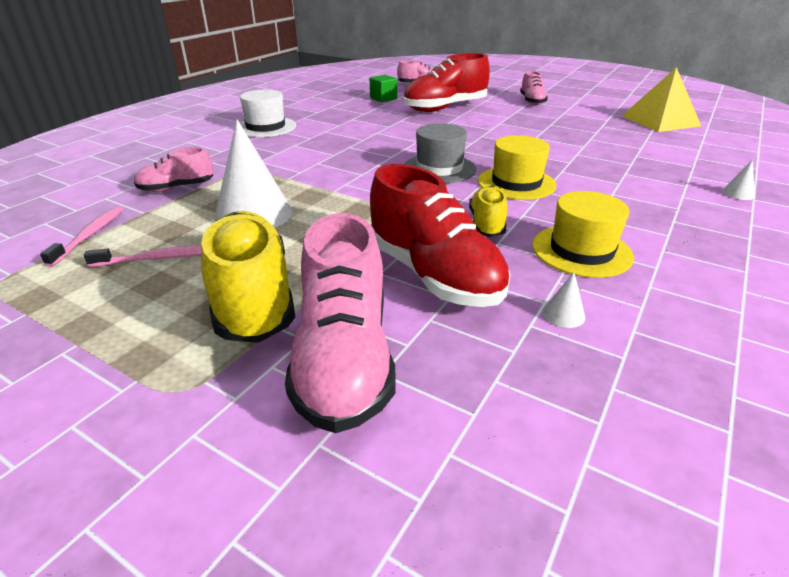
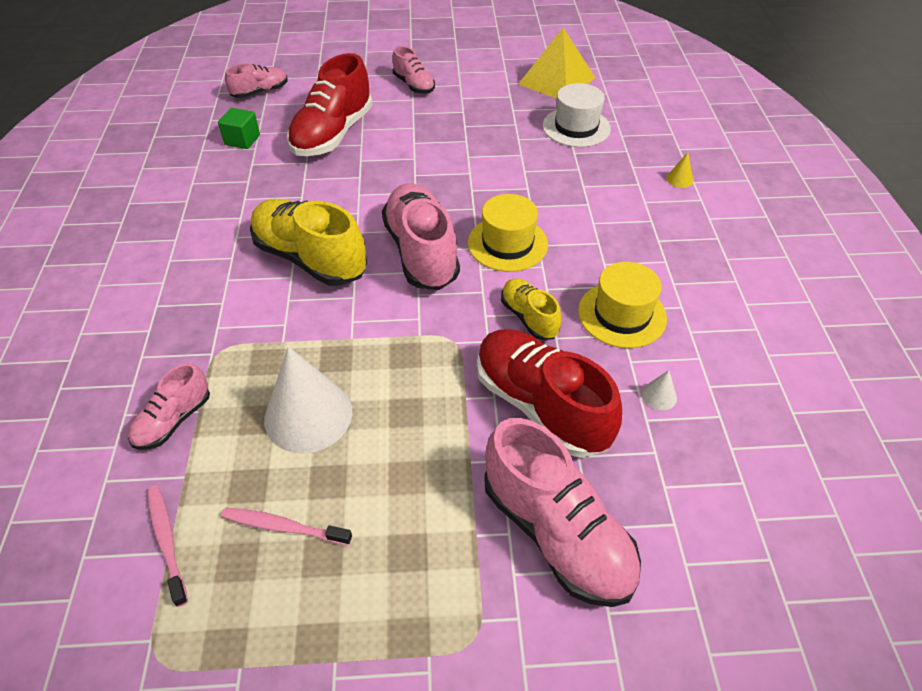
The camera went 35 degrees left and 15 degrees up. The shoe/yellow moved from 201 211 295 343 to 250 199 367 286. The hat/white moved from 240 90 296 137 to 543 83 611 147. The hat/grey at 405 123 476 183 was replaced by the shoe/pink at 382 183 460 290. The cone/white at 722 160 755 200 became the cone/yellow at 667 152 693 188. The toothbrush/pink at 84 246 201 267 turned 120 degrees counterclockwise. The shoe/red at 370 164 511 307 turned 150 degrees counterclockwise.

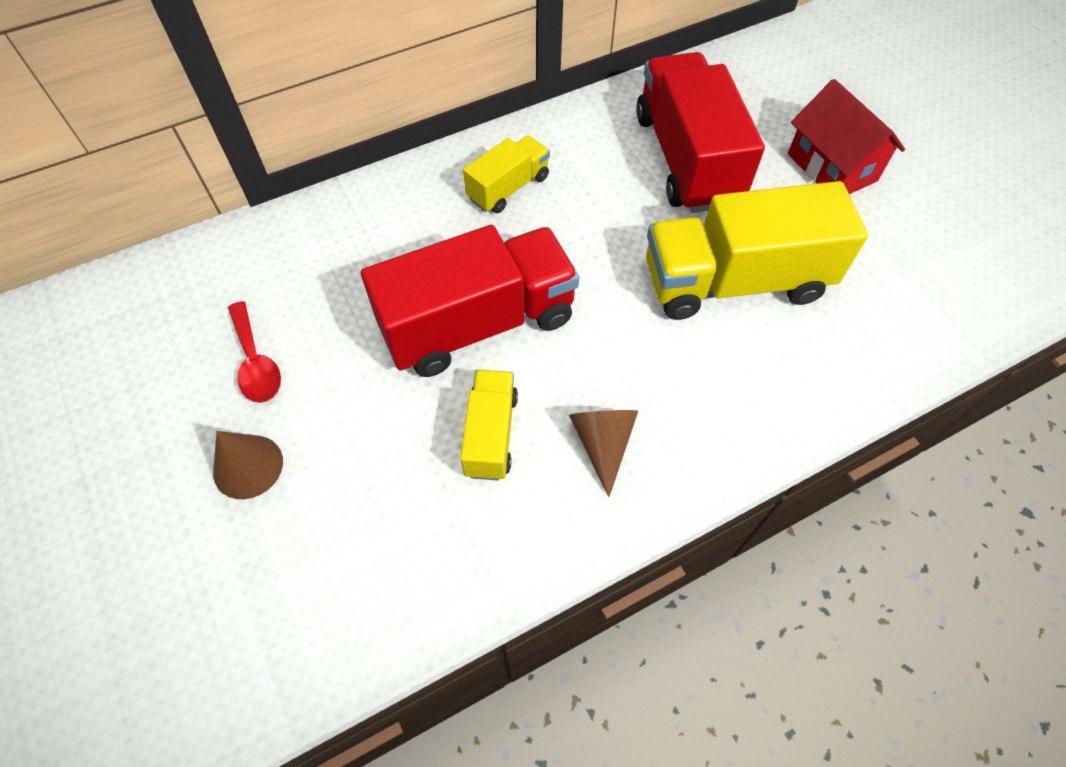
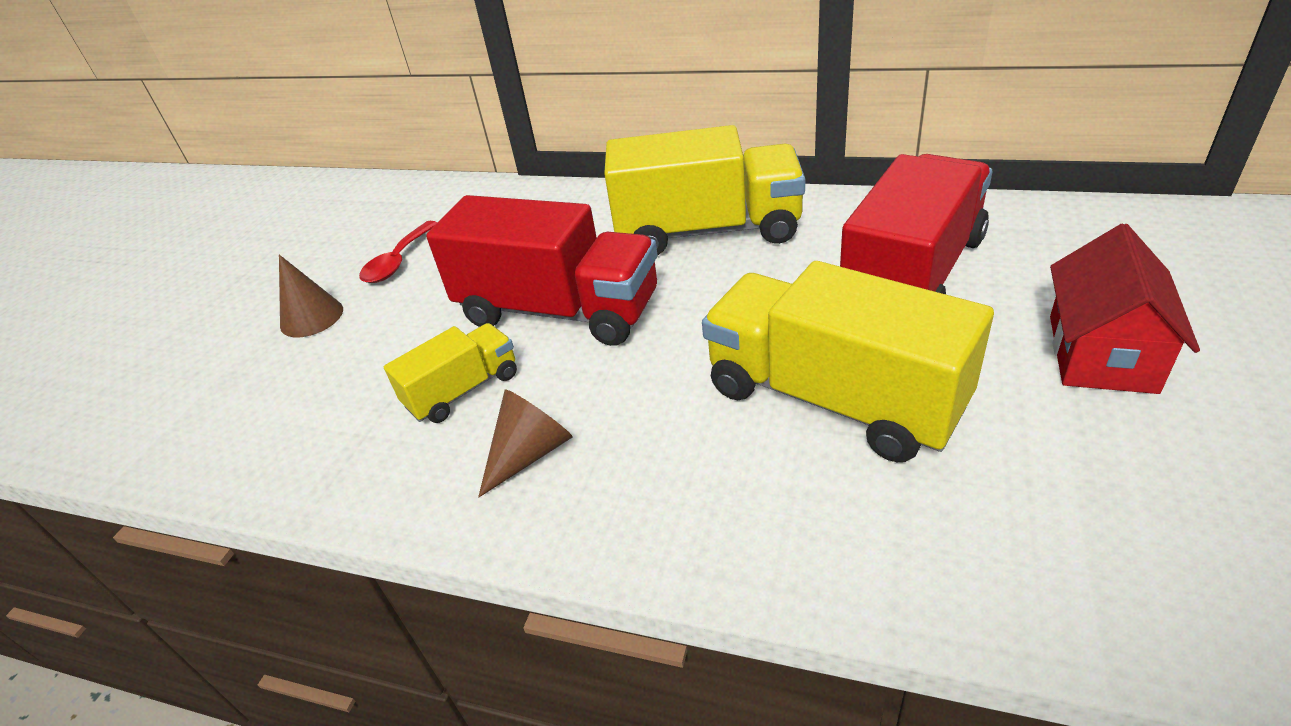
The camera went 50 degrees right and 20 degrees down. The truck/yellow at 463 135 550 213 changed to 1.93 times the size.

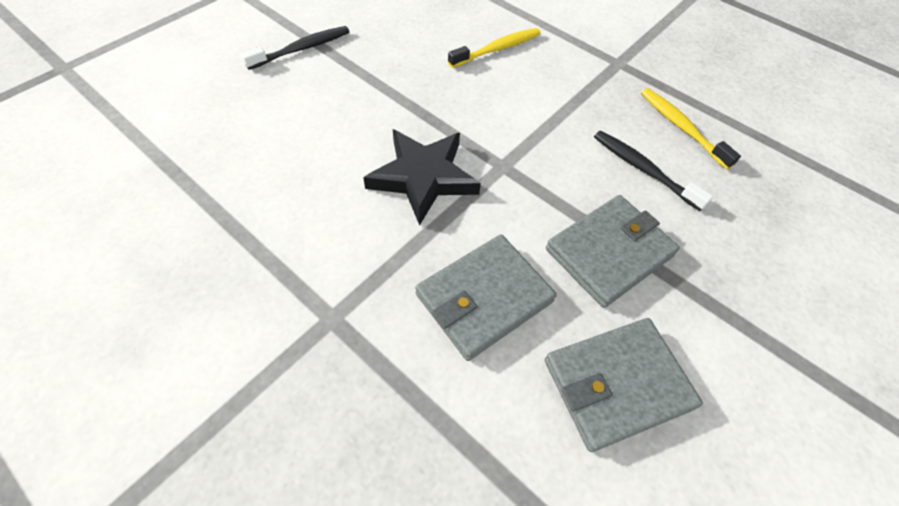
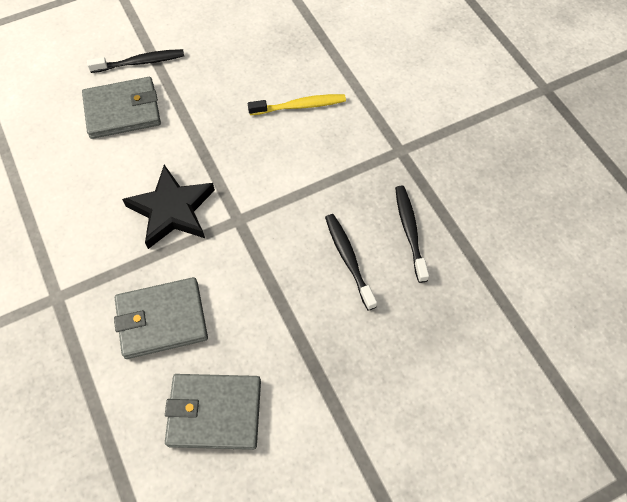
The camera went 25 degrees right and 5 degrees up. The wallet/grey moved from 546 195 680 308 to 82 77 161 139. The toothbrush/yellow at 641 88 741 169 became the toothbrush/black at 395 186 429 283.

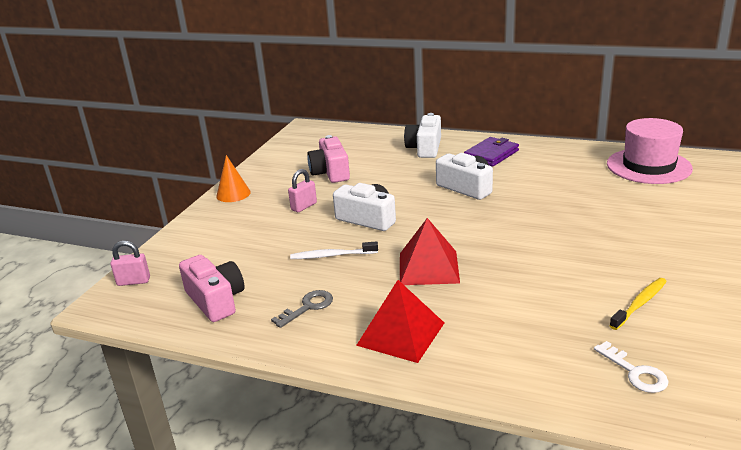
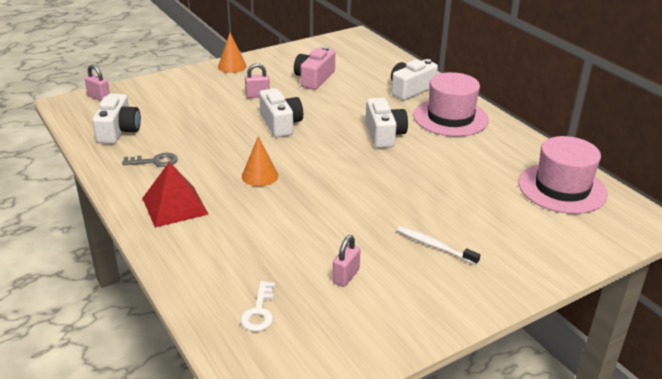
The camera went 35 degrees right and 5 degrees up. The toothbrush/white moved from 290 241 378 259 to 397 226 480 265. The pyramid/red at 400 218 460 285 was replaced by the cone/orange at 242 136 278 186. The wallet/purple at 464 137 519 167 was replaced by the hat/pink at 413 72 489 137. The toothbrush/yellow at 609 278 667 330 was replaced by the padlock/pink at 332 235 361 287. The camera/pink at 179 255 244 322 became the camera/white at 92 94 141 144.

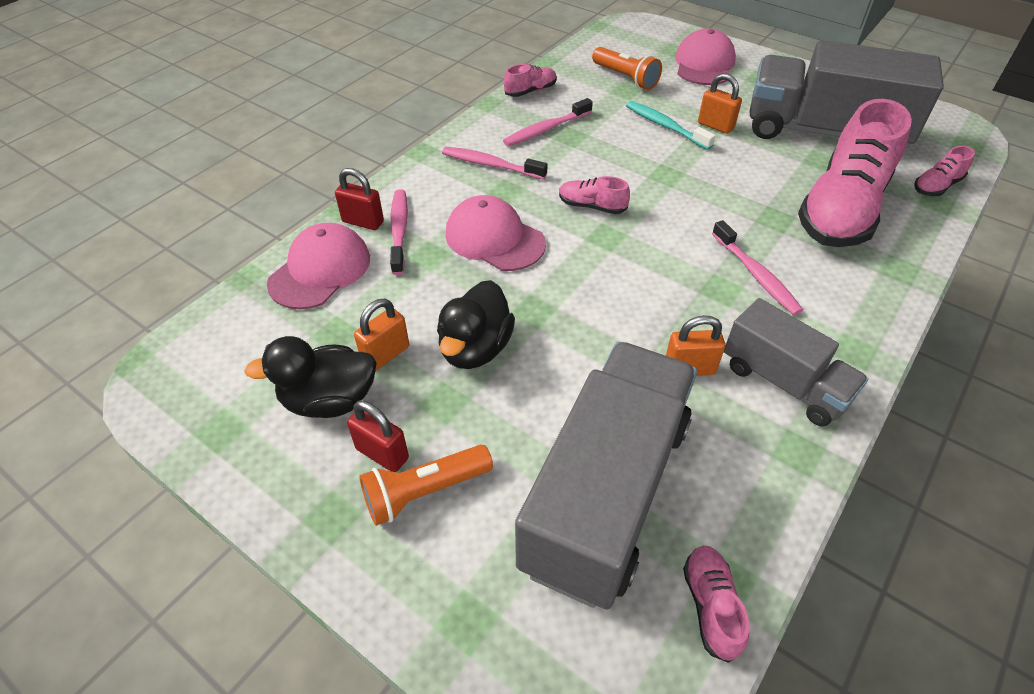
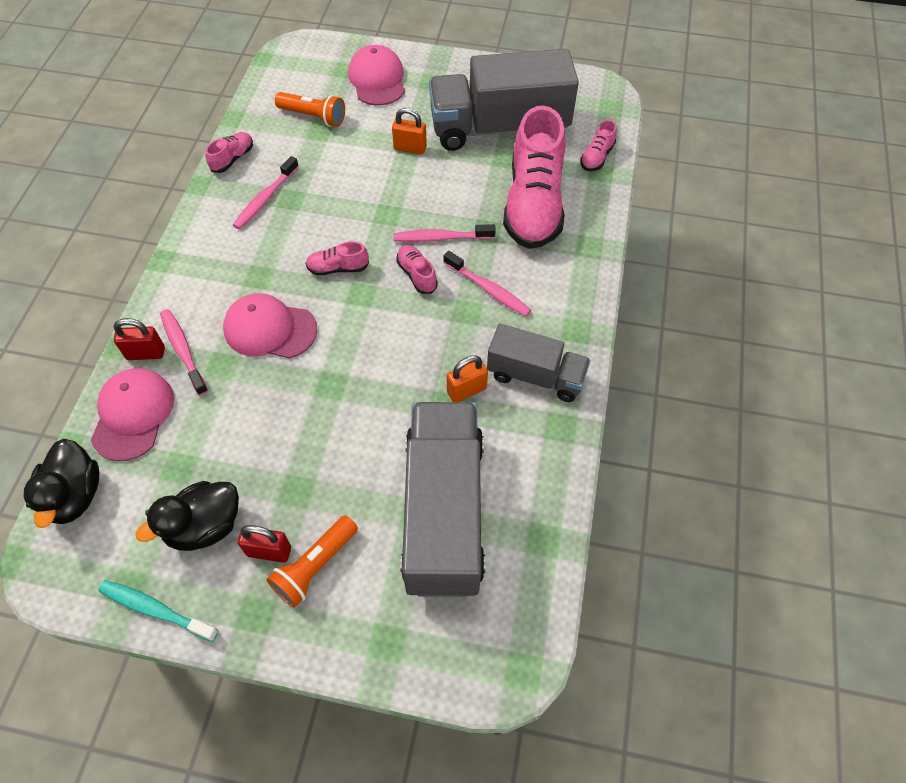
The camera went 25 degrees left and 10 degrees up. The padlock/orange at 354 299 409 371 disappeared. The duck/black moved from 437 280 515 369 to 24 439 100 528. The toothbrush/pink moved from 442 147 548 180 to 393 224 496 242. The toothbrush/turquoise moved from 626 101 716 150 to 98 580 219 642. The shoe/pink moved from 683 545 749 663 to 396 245 438 294.

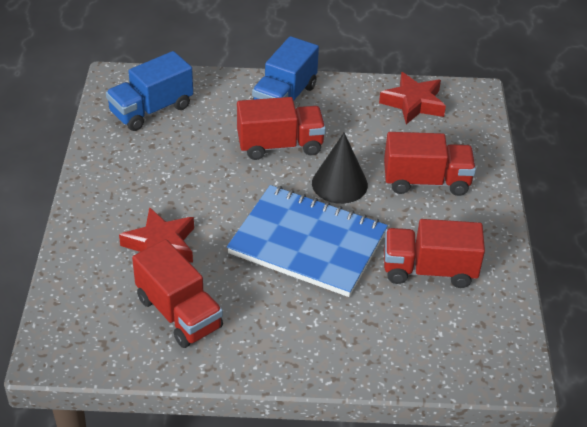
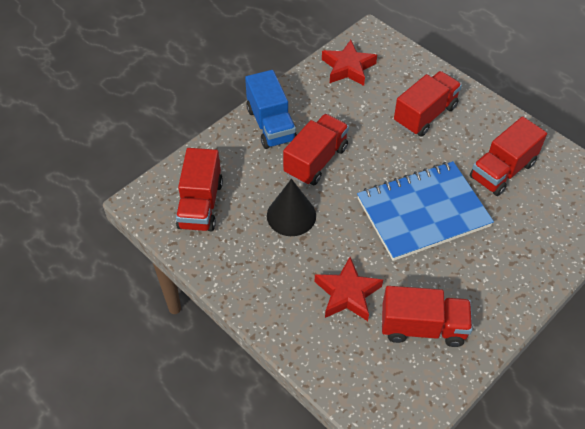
The camera went 45 degrees left and 10 degrees up. The cone/black moved from 312 132 368 204 to 267 179 316 236. The truck/blue at 106 51 193 131 became the truck/red at 176 148 223 231.

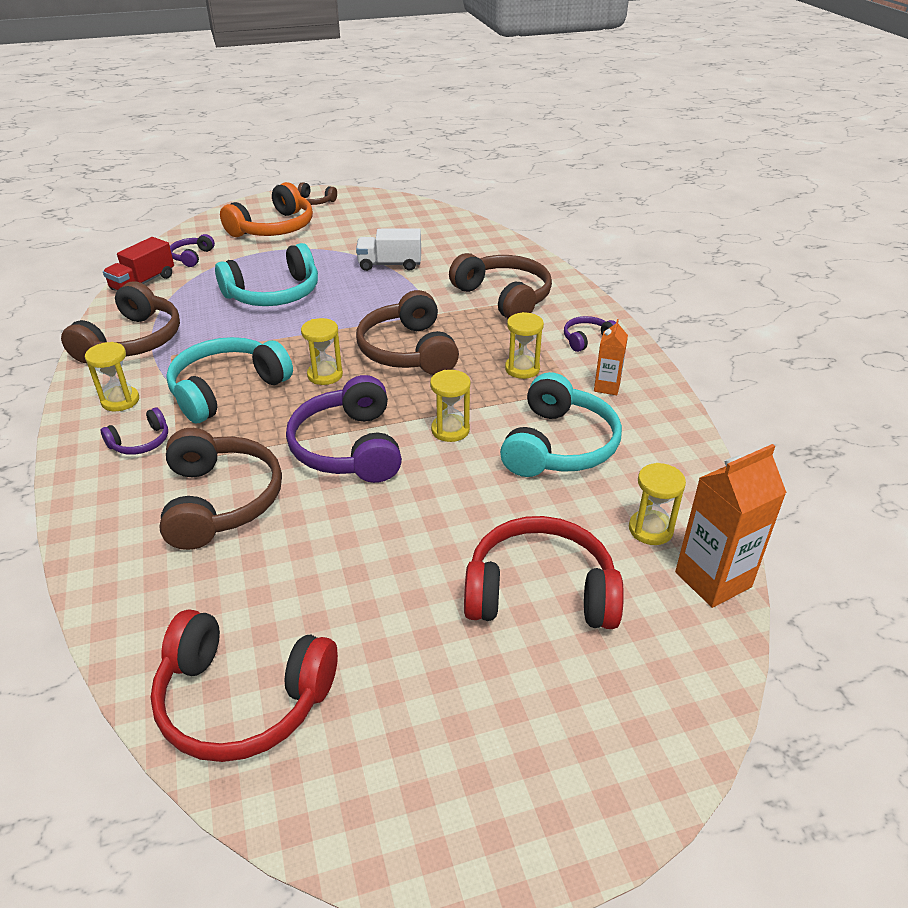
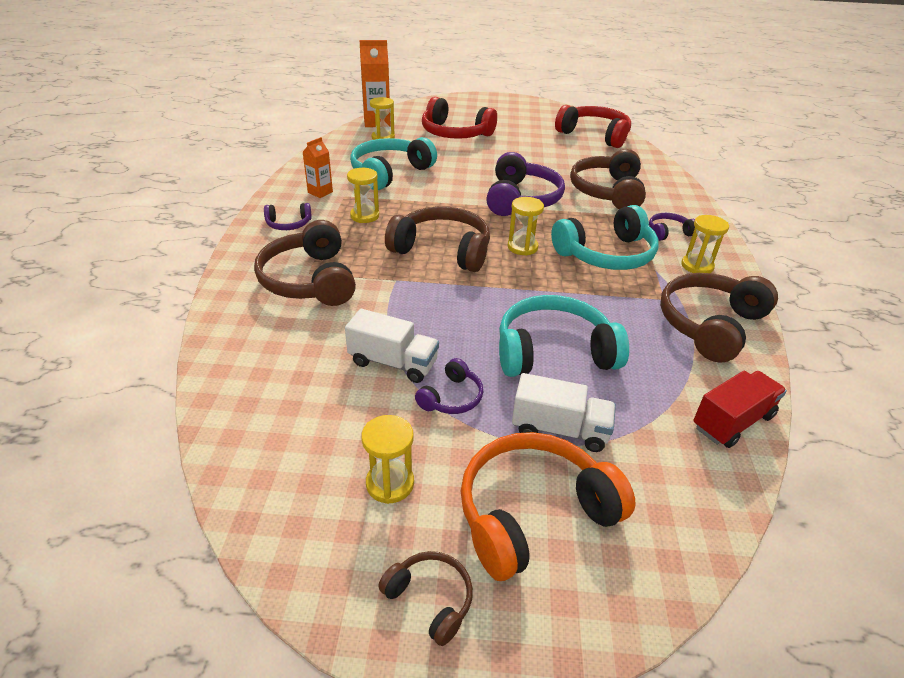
The camera went 160 degrees left and 0 degrees up. The truck/white at 512 373 616 452 appeared. The headphones/purple moved from 170 234 215 267 to 415 358 483 414. The hourglass/yellow moved from 430 370 470 442 to 361 415 414 504. The headphones/brown at 356 290 459 375 turned 75 degrees counterclockwise.

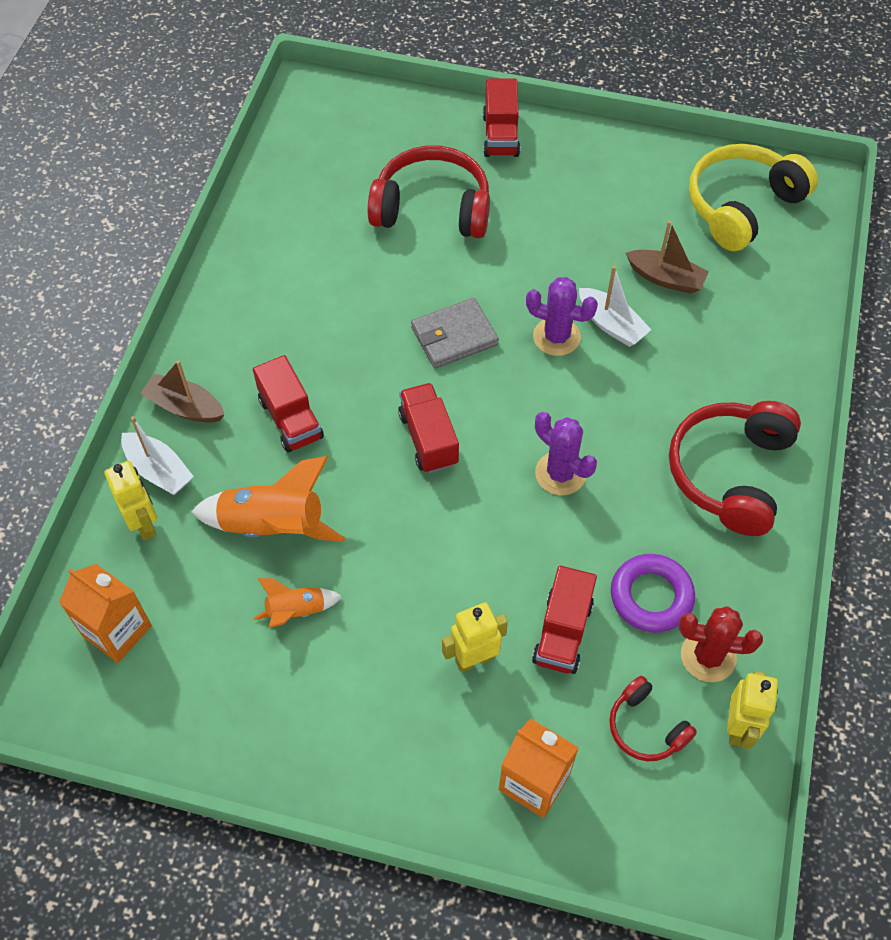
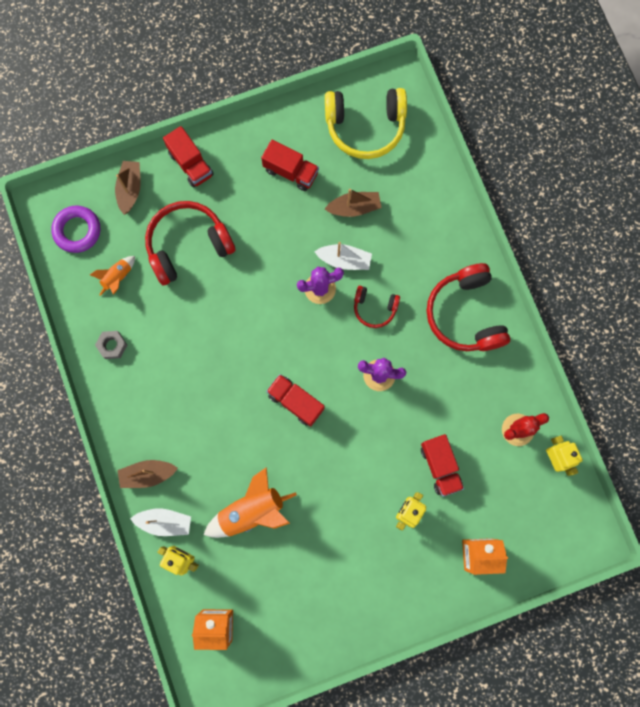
The camera went 35 degrees left and 20 degrees up. The wallet/grey at 411 298 499 369 disappeared. The nut/grey at 95 331 127 359 appeared. The boat/brown at 115 161 141 215 appeared. The truck/red moved from 253 355 324 452 to 261 140 319 191. The rocket/orange moved from 254 578 342 628 to 90 256 135 296. The headphones/red moved from 609 676 697 761 to 354 286 400 328. The ring/purple moved from 611 554 695 633 to 51 206 100 253. The headphones/yellow at 689 144 818 251 turned 105 degrees counterclockwise.

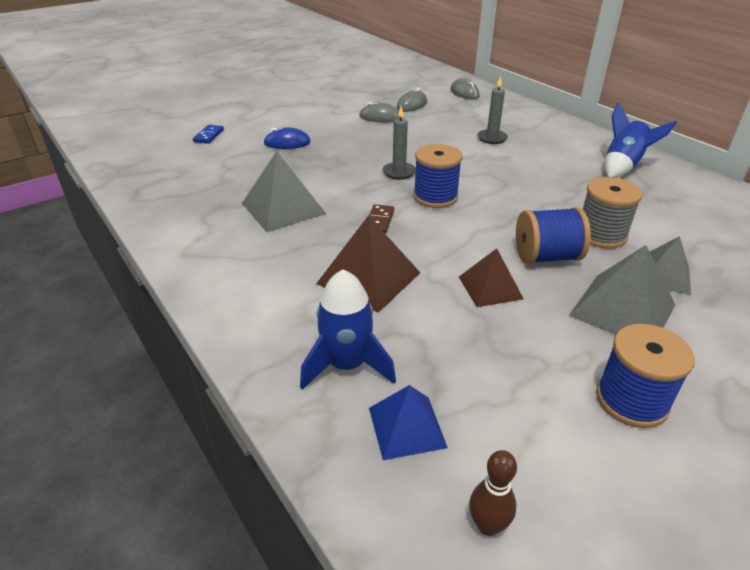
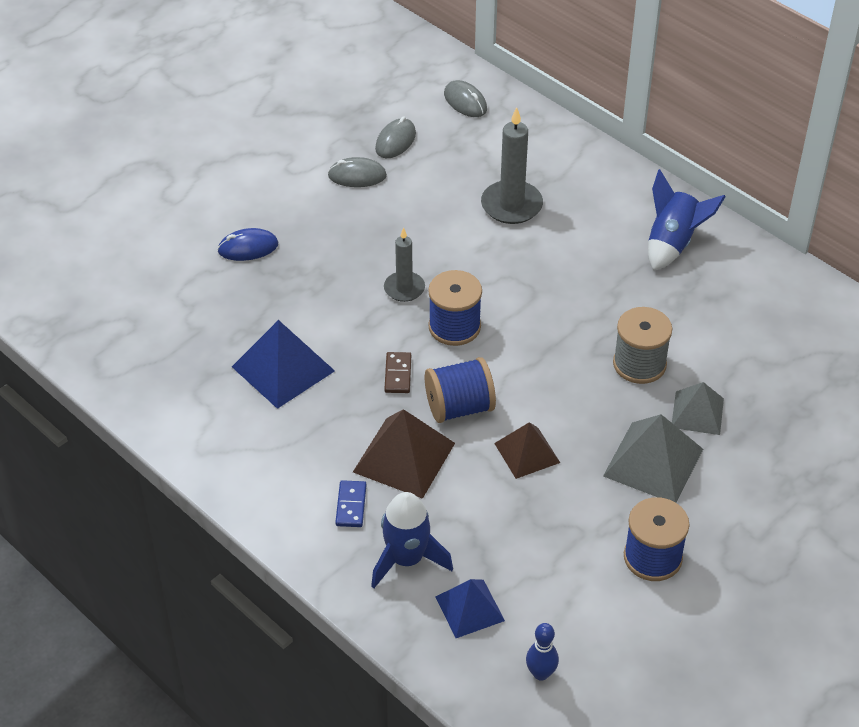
The camera went 10 degrees left and 10 degrees up. The domino/blue moved from 193 125 224 144 to 335 480 366 527. The spool/blue moved from 516 207 591 264 to 425 357 496 423. The pyramid/grey at 242 151 326 232 became the pyramid/blue at 232 320 335 409. The bowling pin/brown at 469 450 517 536 became the bowling pin/blue at 526 623 559 681. The candle/grey at 477 76 508 144 changed to 1.57 times the size.

